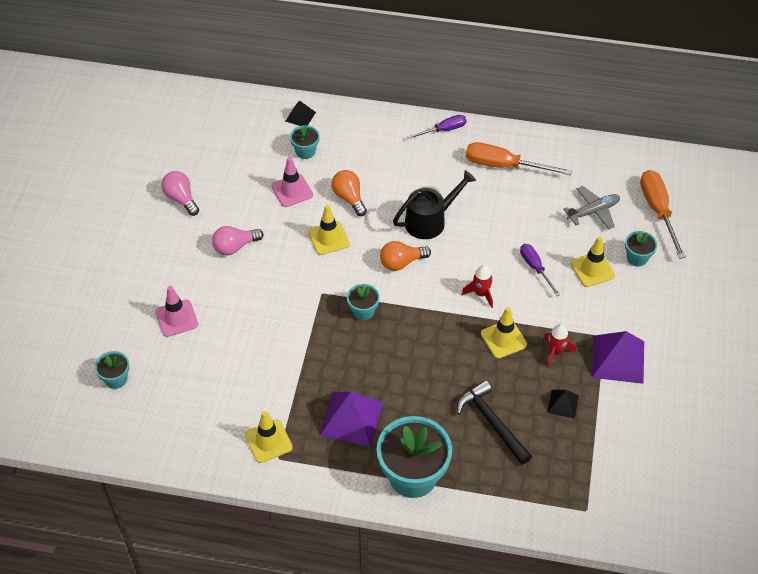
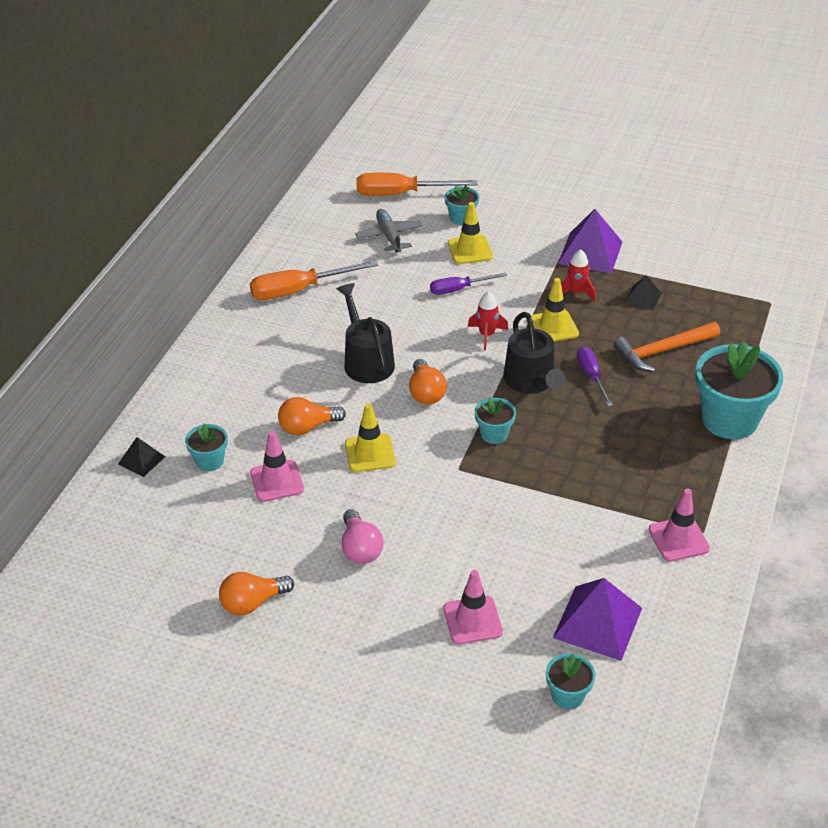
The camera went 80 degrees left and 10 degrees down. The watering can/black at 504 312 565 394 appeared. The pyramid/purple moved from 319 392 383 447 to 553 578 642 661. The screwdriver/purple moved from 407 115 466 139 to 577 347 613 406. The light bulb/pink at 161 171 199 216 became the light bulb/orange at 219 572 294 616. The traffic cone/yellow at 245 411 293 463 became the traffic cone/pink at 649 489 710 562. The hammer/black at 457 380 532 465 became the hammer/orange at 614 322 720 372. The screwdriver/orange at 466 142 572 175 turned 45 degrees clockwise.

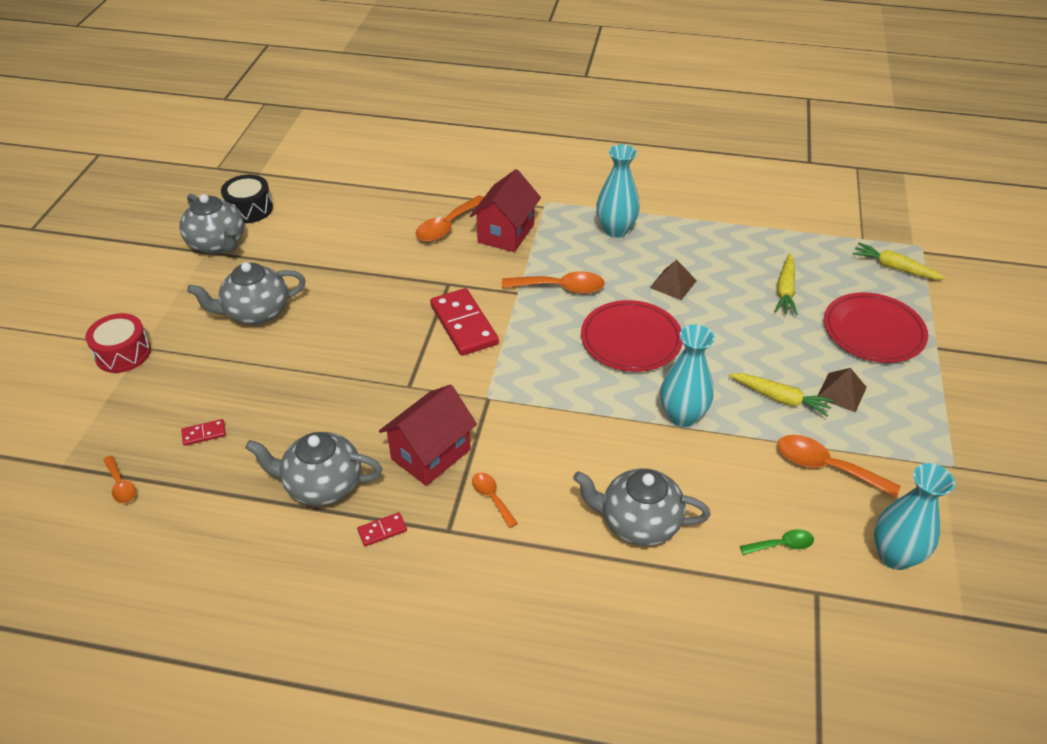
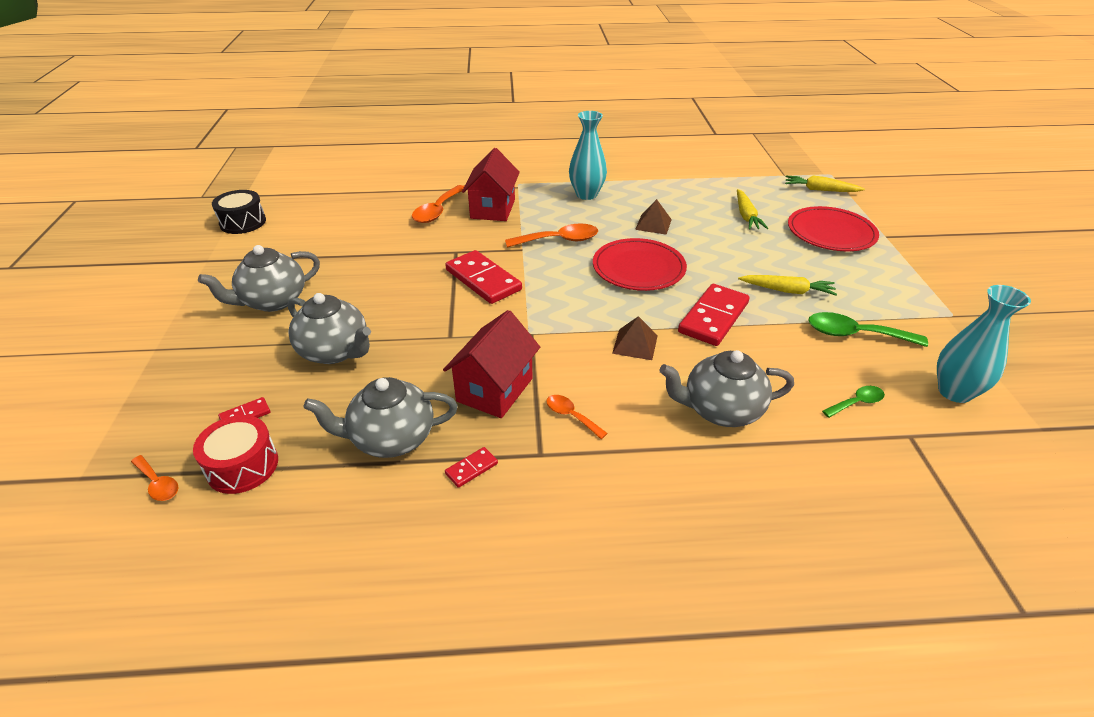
The camera went 15 degrees left and 5 degrees down. The drum/red moved from 85 313 151 373 to 193 415 278 494. The teapot/grey moved from 179 194 244 254 to 288 293 371 364. The pyramid/brown moved from 818 368 867 413 to 612 316 658 360. The vase/turquoise at 660 324 715 427 was replaced by the domino/red at 678 284 750 346. The spoon/orange at 777 435 900 498 became the spoon/green at 808 312 928 347.

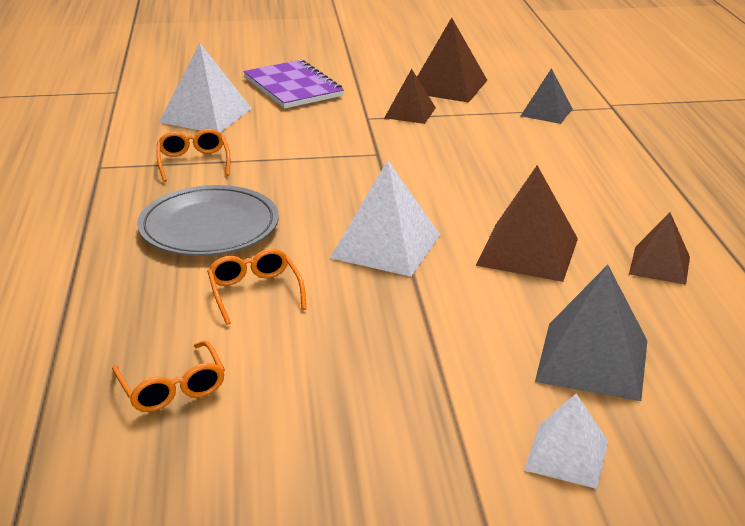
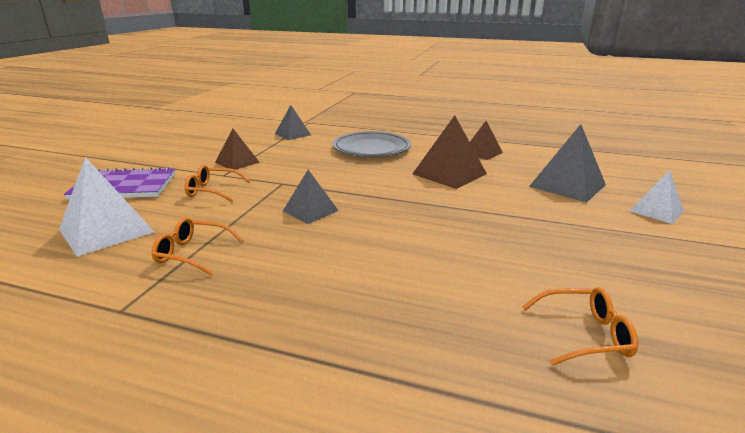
The camera went 65 degrees left and 5 degrees down. The pyramid/white at 330 160 440 277 disappeared. The pyramid/brown at 417 18 487 103 disappeared. The pyramid/grey at 283 170 339 224 appeared. The plate/grey moved from 137 185 279 256 to 333 131 411 157. The glasses/orange moved from 207 249 307 325 to 185 165 250 202.

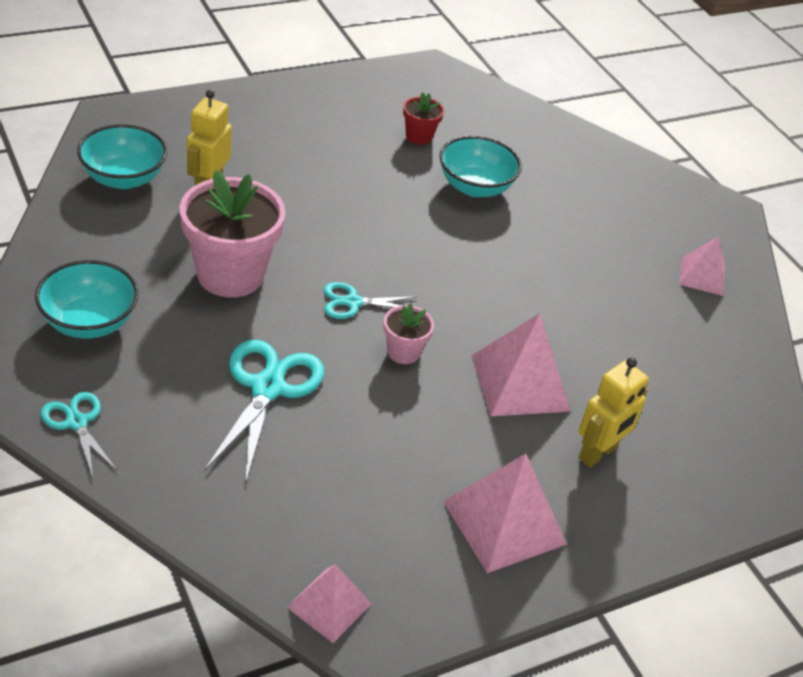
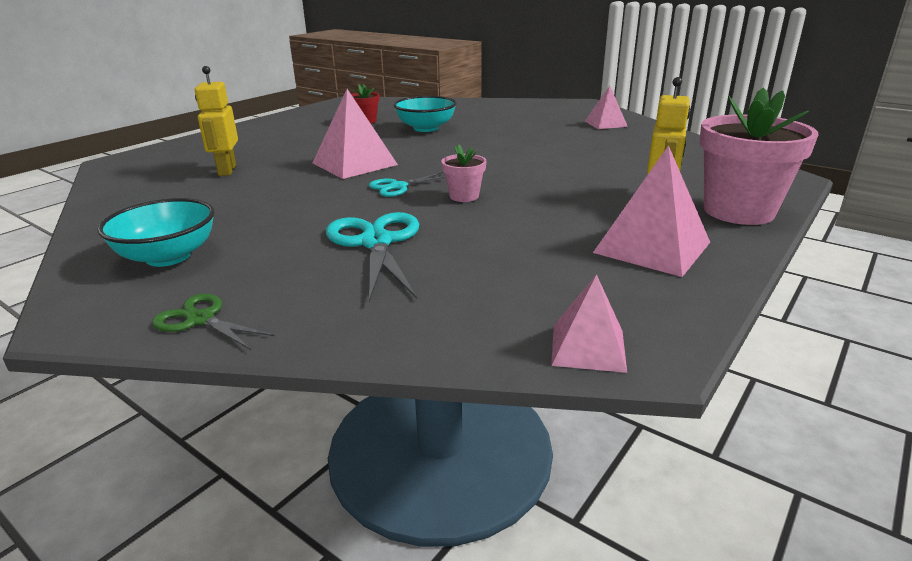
The camera went 20 degrees left and 15 degrees down. The bowl/turquoise at 77 124 167 189 disappeared. The flower pot/pink moved from 180 170 285 298 to 699 88 818 225. The pyramid/pink moved from 471 313 571 416 to 313 89 398 179. The scissors/turquoise at 41 392 117 477 became the scissors/green at 152 293 275 350.

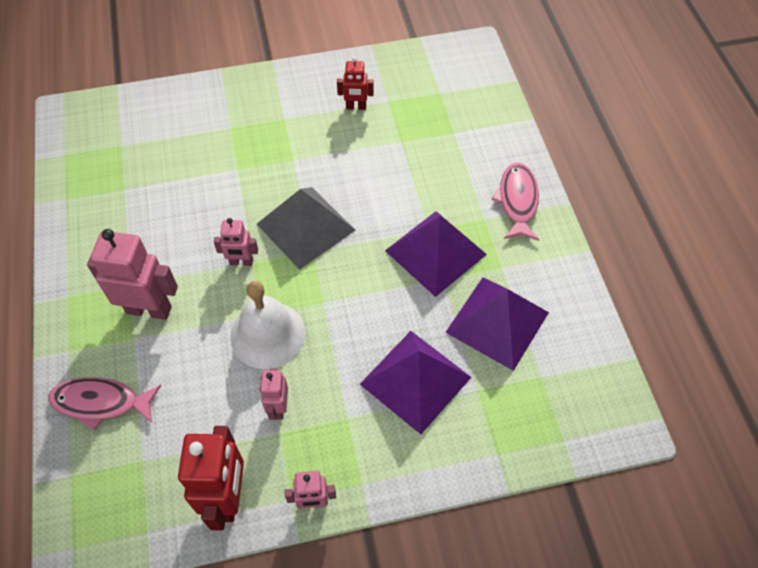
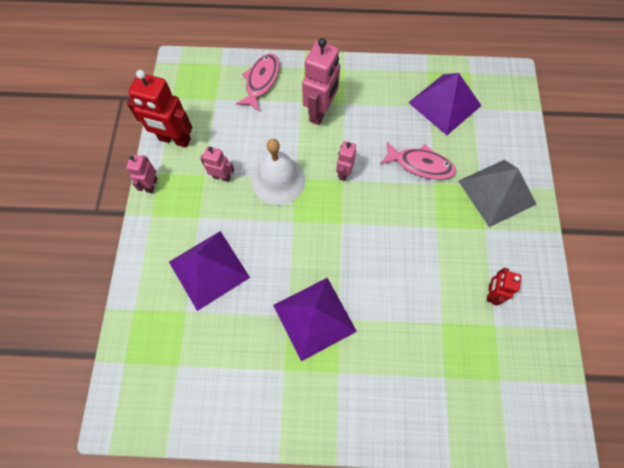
The camera went 105 degrees right and 10 degrees up. The pyramid/grey moved from 257 187 355 270 to 459 160 537 227. The pyramid/purple moved from 446 277 549 371 to 408 73 482 135. The fish/pink moved from 491 163 539 241 to 380 141 456 180.

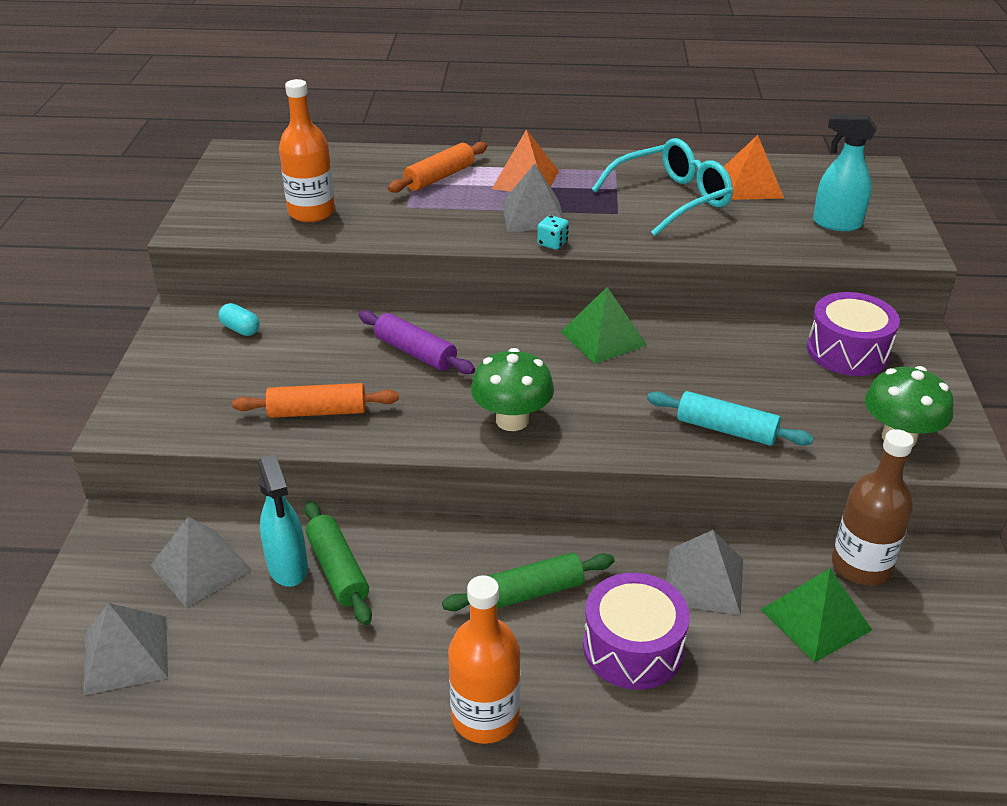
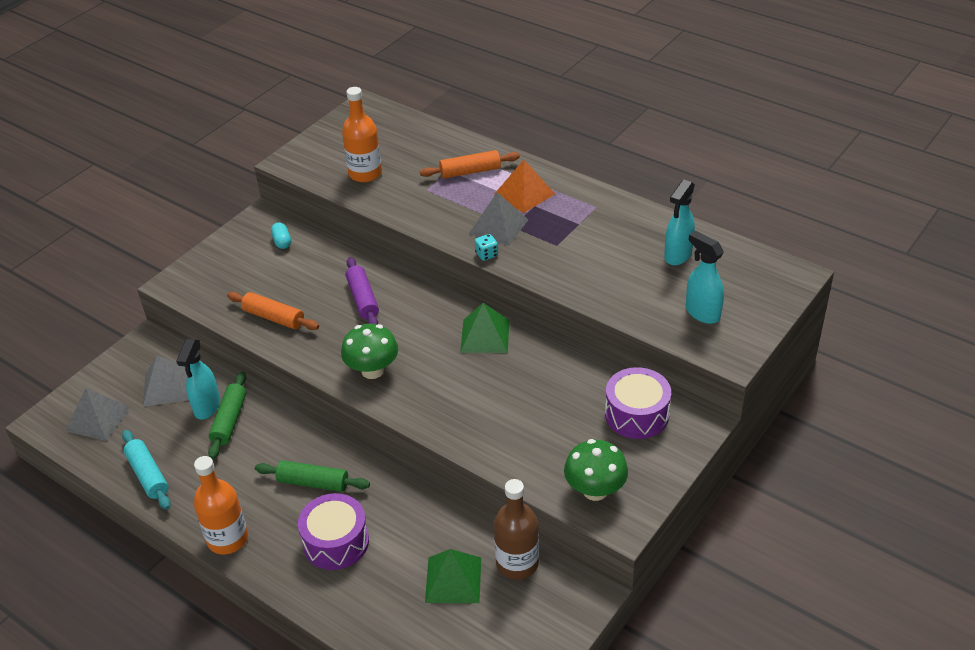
The camera went 35 degrees right and 5 degrees up. The glasses/turquoise at 592 138 733 236 disappeared. The pyramid/grey at 666 530 743 615 disappeared. The rolling pin/turquoise moved from 647 391 814 446 to 122 430 171 510. The pyramid/orange at 724 135 784 200 was replaced by the spray bottle/turquoise at 664 180 695 265.

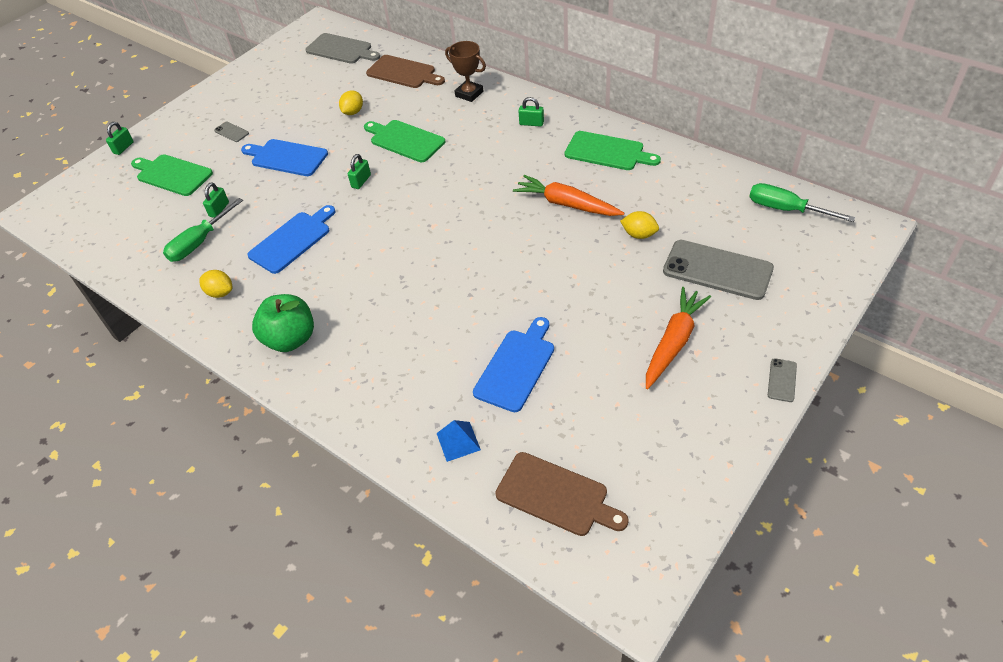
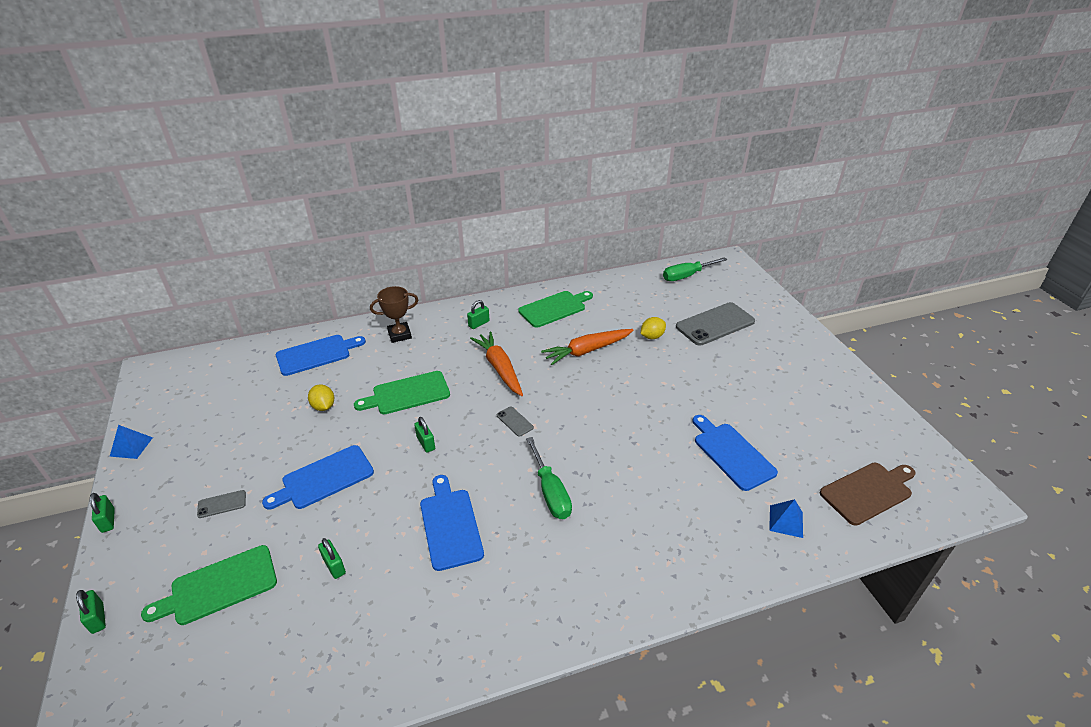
The camera went 60 degrees left and 10 degrees down. The lemon/yellow at 199 270 232 298 disappeared. The apple/green at 252 294 314 352 disappeared. The cutting board/grey at 306 33 380 64 disappeared. The padlock/green at 90 493 115 533 appeared. The pyramid/blue at 109 425 153 459 appeared. The screwdriver/green moved from 163 198 243 262 to 526 437 572 519. The carrot/orange moved from 646 287 711 389 to 470 331 523 396. The phone/grey moved from 768 358 797 402 to 497 406 534 437. The cutting board/brown at 366 55 445 88 became the cutting board/blue at 276 335 366 376.

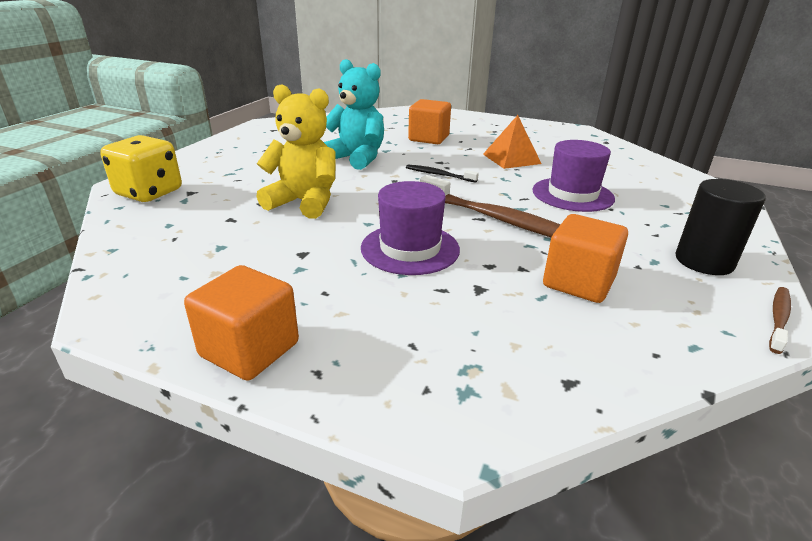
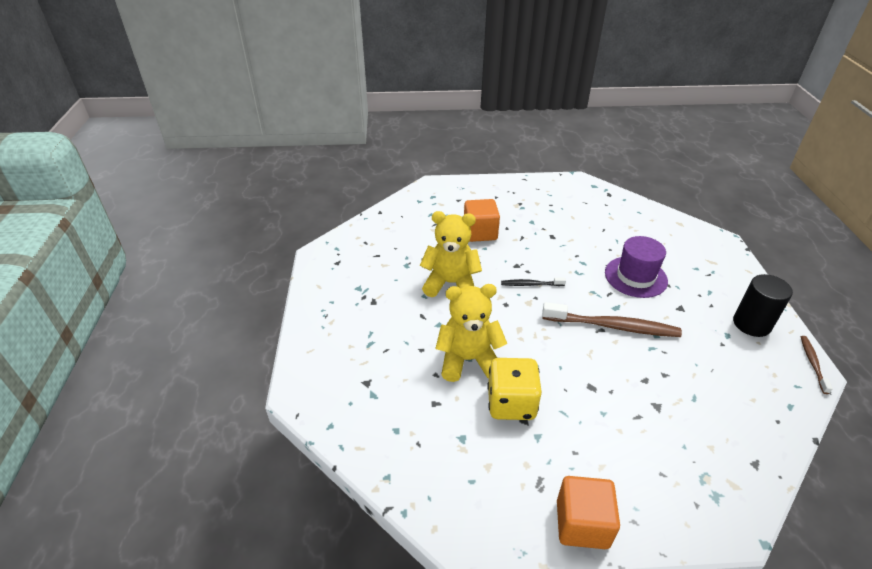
The camera went 25 degrees left and 10 degrees up. The hat/purple at 361 181 460 275 disappeared. The pyramid/orange at 483 115 541 169 disappeared. The cube/orange at 543 214 628 303 disappeared. The dice/yellow moved from 101 135 182 202 to 487 358 542 420. The teddy bear/turquoise at 324 59 384 170 became the teddy bear/yellow at 420 211 482 297.

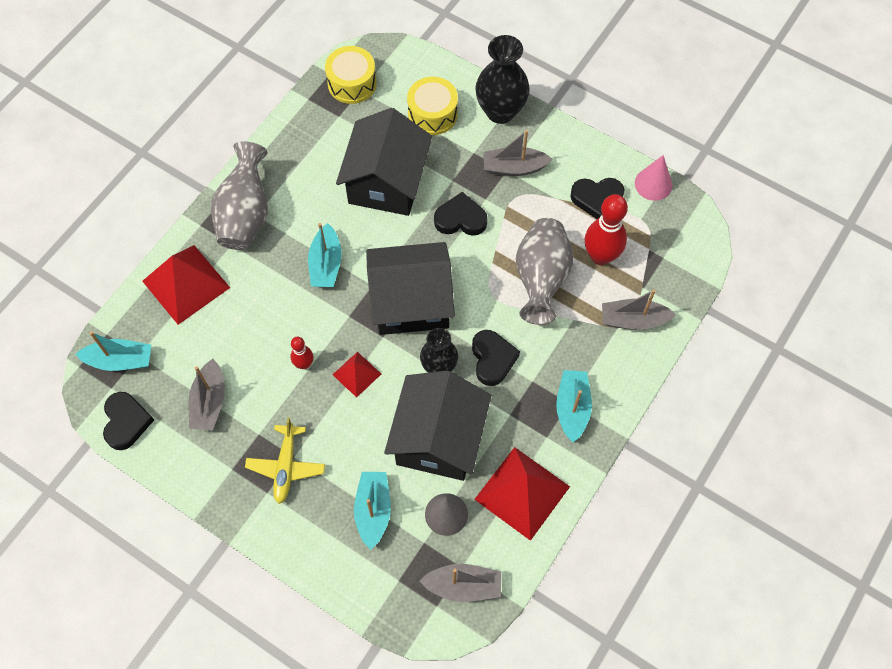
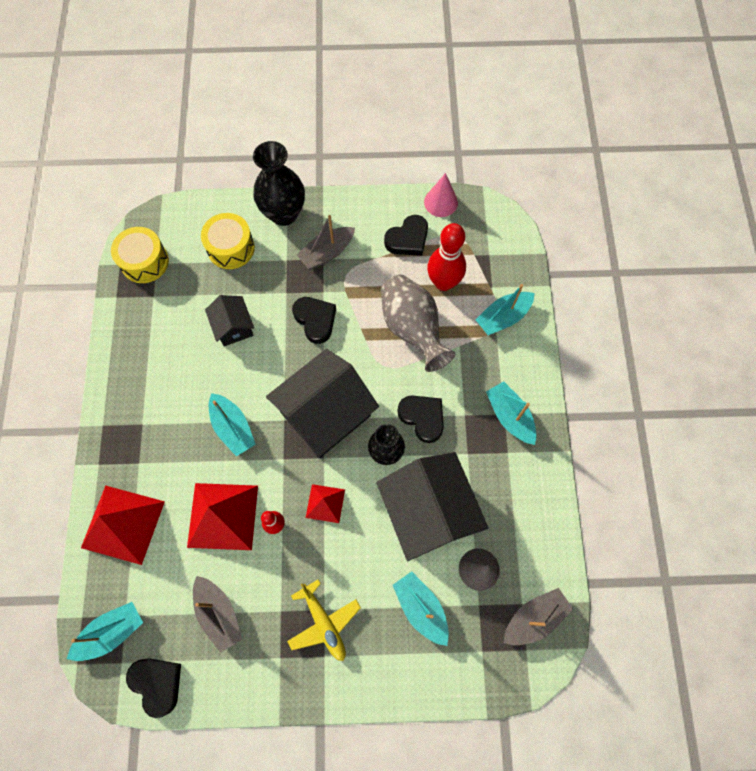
The camera went 35 degrees left and 5 degrees up. The vase/grey at 211 141 268 250 disappeared. The pyramid/red moved from 474 447 570 541 to 187 483 258 550. The boat/grey at 602 289 676 330 became the boat/turquoise at 475 284 535 335. The heart/black at 434 192 488 236 turned 90 degrees clockwise. The house/black at 336 108 432 216 changed to 0.52 times the size.

